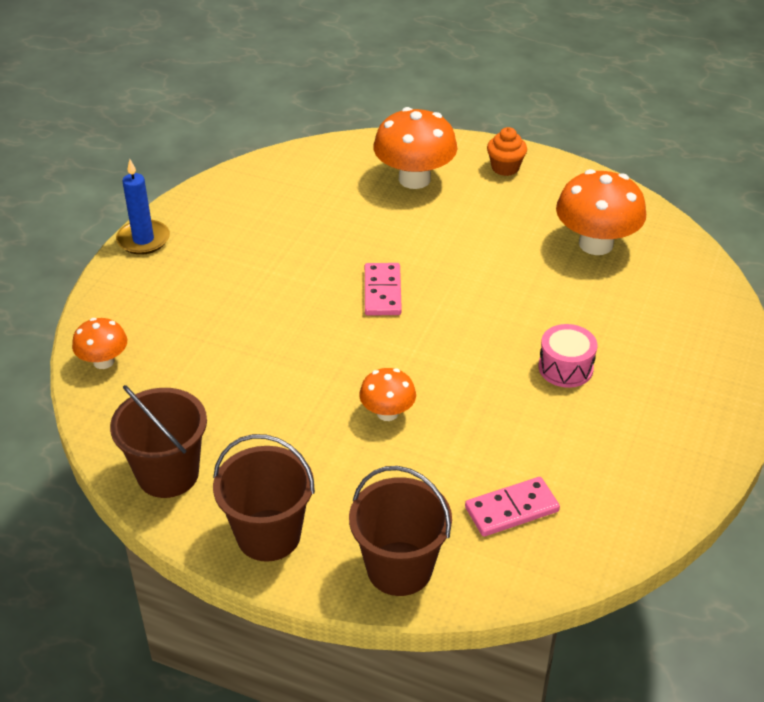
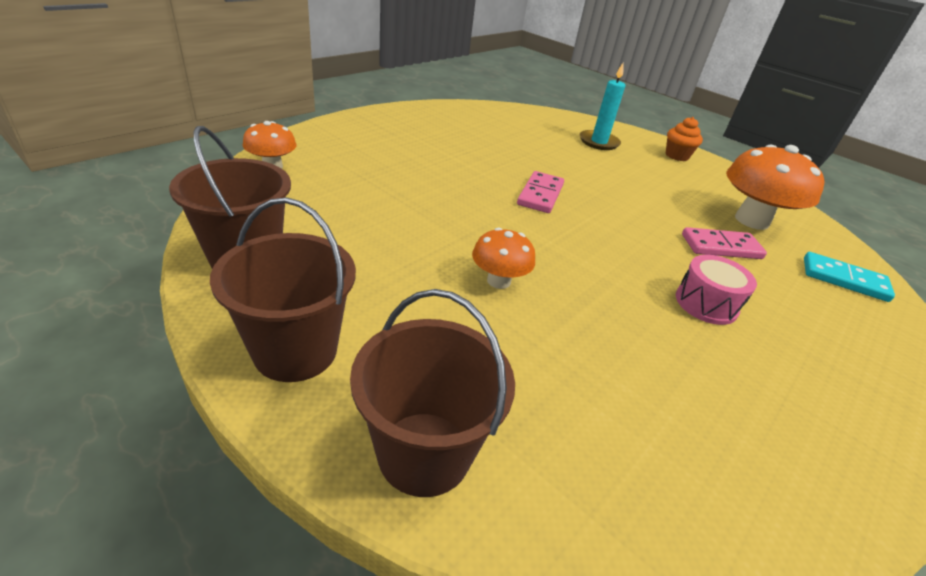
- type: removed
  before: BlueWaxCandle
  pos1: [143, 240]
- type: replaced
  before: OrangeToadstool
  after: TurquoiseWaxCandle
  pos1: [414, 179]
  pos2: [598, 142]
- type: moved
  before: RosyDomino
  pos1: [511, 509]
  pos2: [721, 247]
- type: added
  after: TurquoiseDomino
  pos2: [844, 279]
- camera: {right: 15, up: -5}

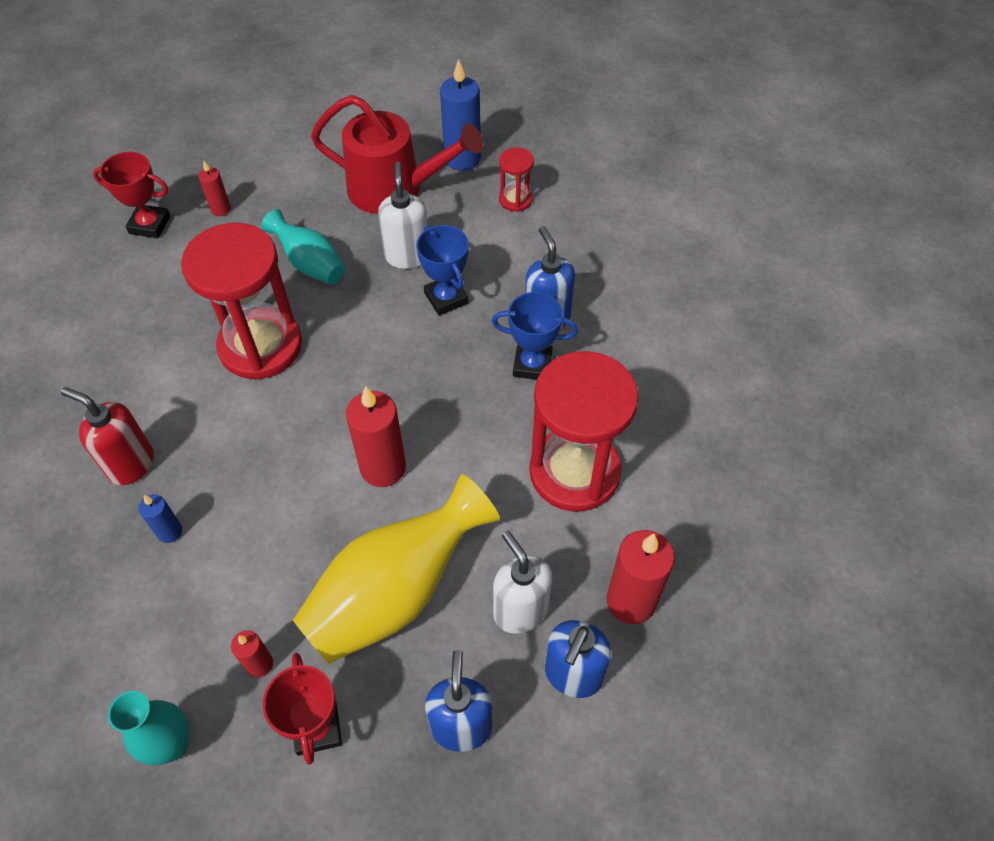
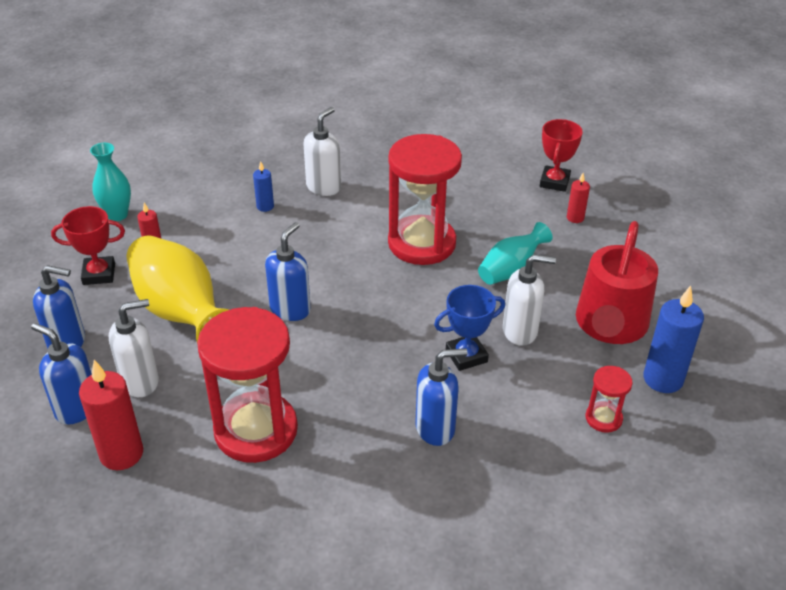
- type: recoloured
  before: CrimsonPumpBottle
  after: WhitePumpBottle
  pos1: [131, 464]
  pos2: [324, 187]
- type: replaced
  before: CrimsonWaxCandle
  after: BluePumpBottle
  pos1: [383, 468]
  pos2: [290, 309]
- type: removed
  before: BluePrizeCup
  pos1: [532, 365]
- camera: {right: 95, up: -15}

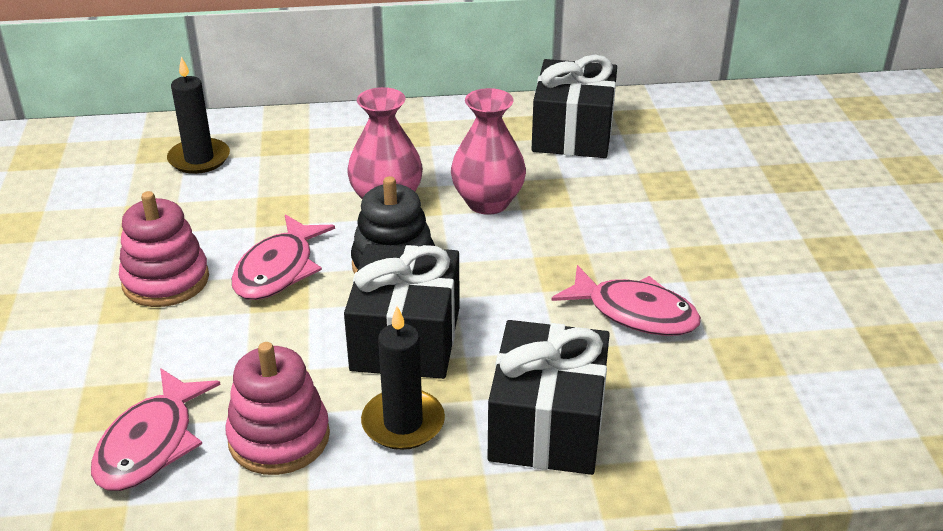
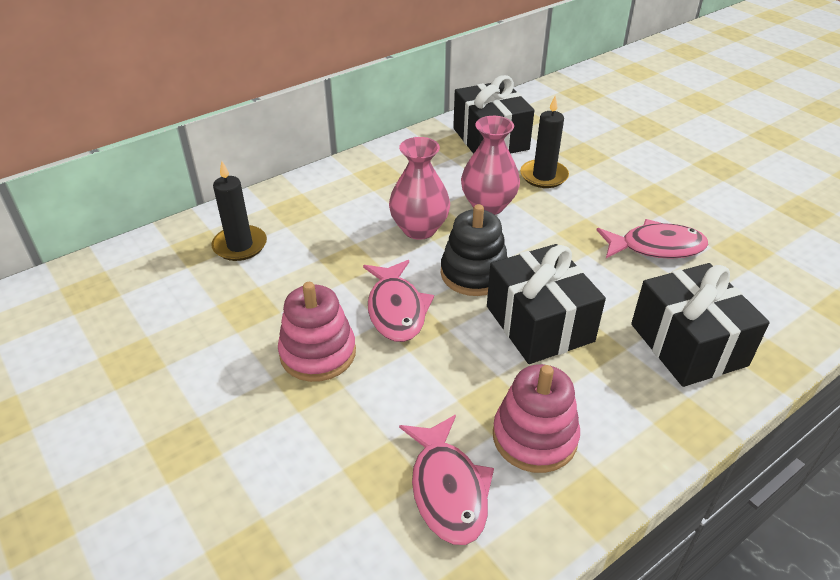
- type: moved
  before: BlackWaxCandle
  pos1: [403, 423]
  pos2: [544, 176]
- camera: {right: -30, up: 5}

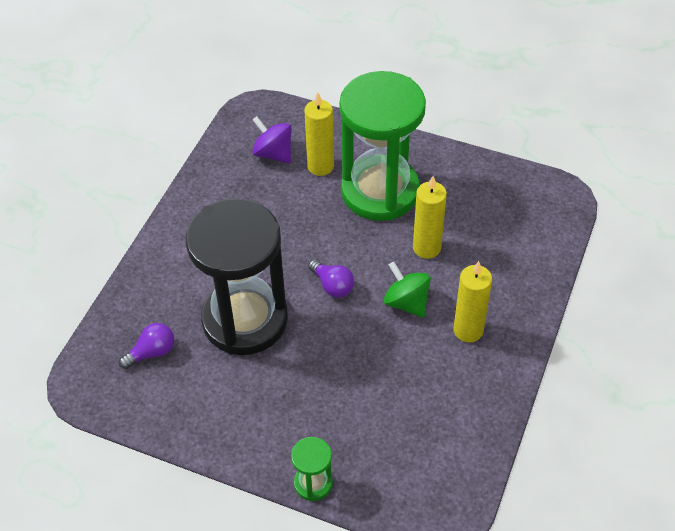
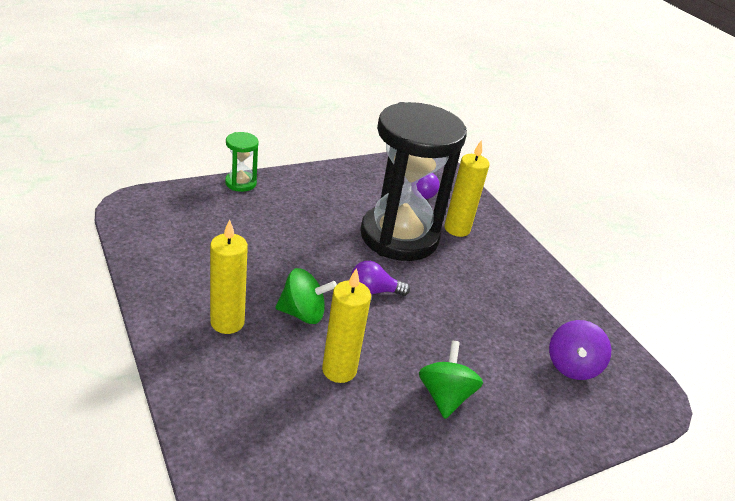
- type: turned
  before: PurpleWhirligig
  pos1: [273, 153]
  pos2: [572, 366]
  turn: 120
- type: moved
  before: YellowWaxCandle
  pos1: [320, 166]
  pos2: [457, 229]
- type: replaced
  before: LeafGreenSandglass
  after: LeafGreenWhirligig
  pos1: [380, 191]
  pos2: [445, 396]
- camera: {right: 125, up: -15}

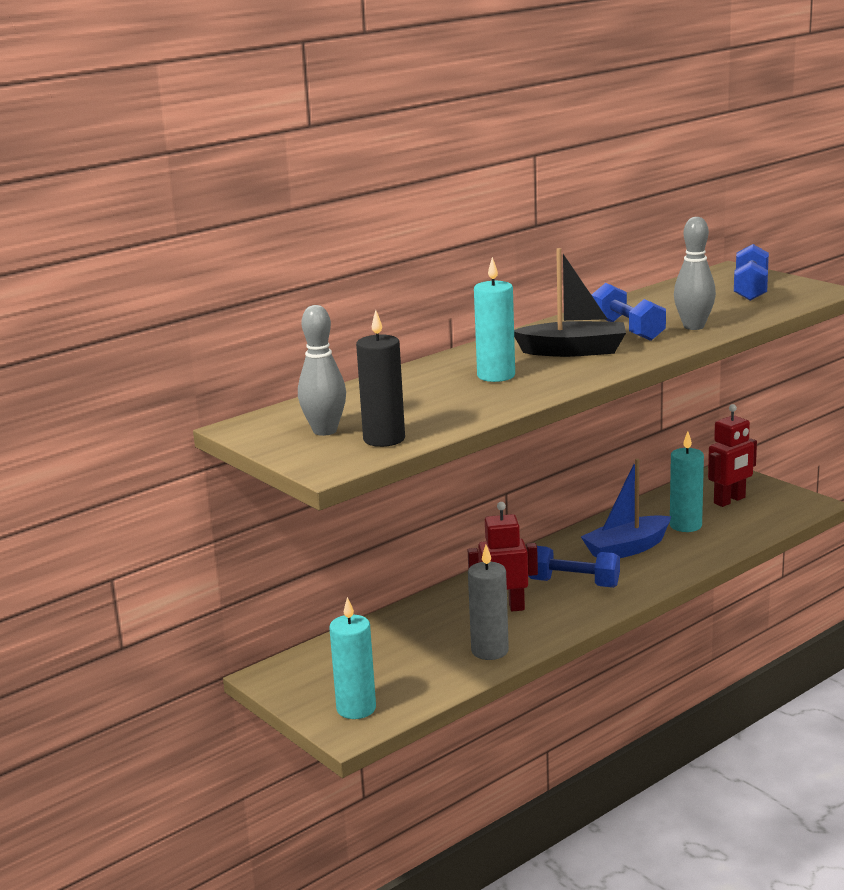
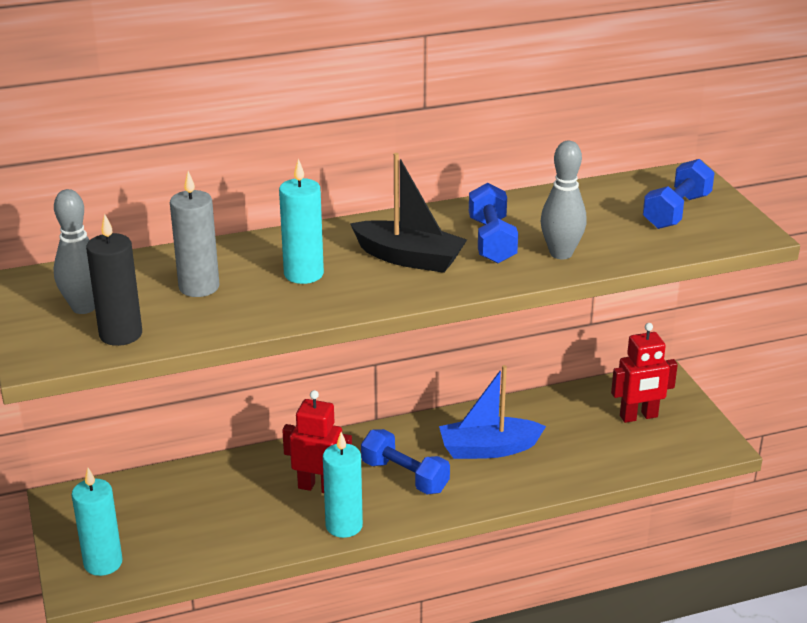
- type: moved
  before: GrayWaxCandle
  pos1: [490, 651]
  pos2: [199, 287]
- type: moved
  before: TurquoiseWaxCandle
  pos1: [685, 525]
  pos2: [344, 526]
- camera: {right: 20, up: 10}

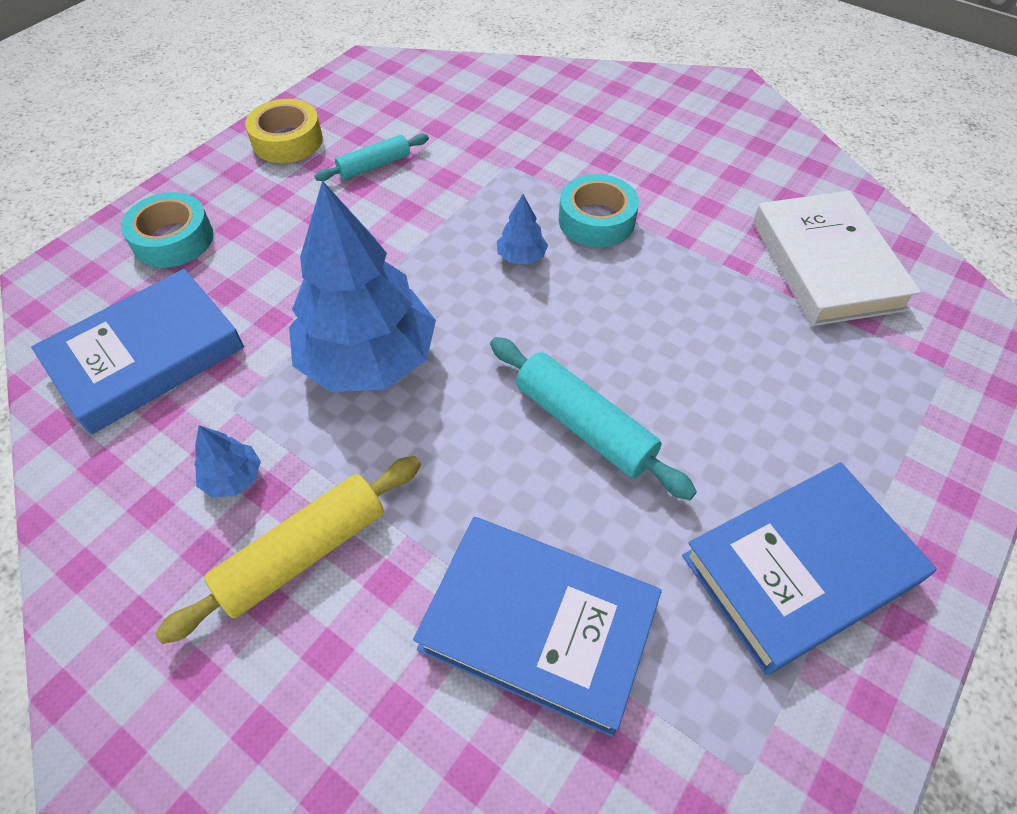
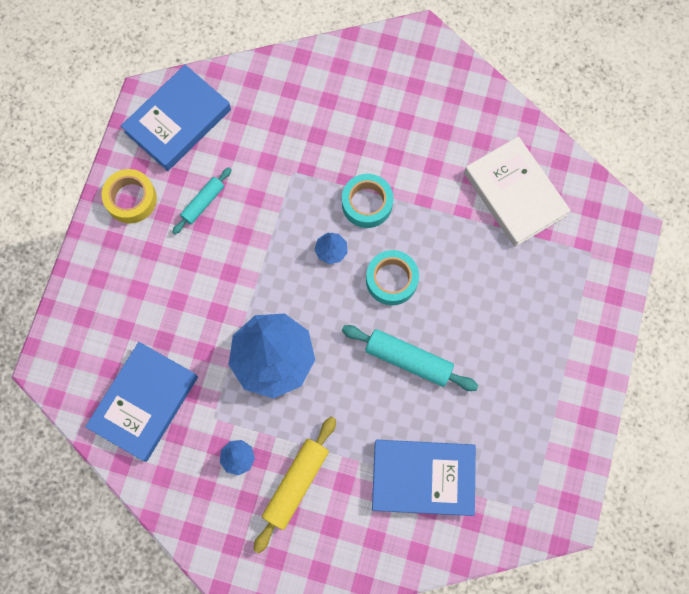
- type: moved
  before: TurquoiseTape
  pos1: [173, 239]
  pos2: [391, 280]
- type: moved
  before: BlueHardback
  pos1: [799, 568]
  pos2: [177, 121]
- camera: {right: -20, up: 20}

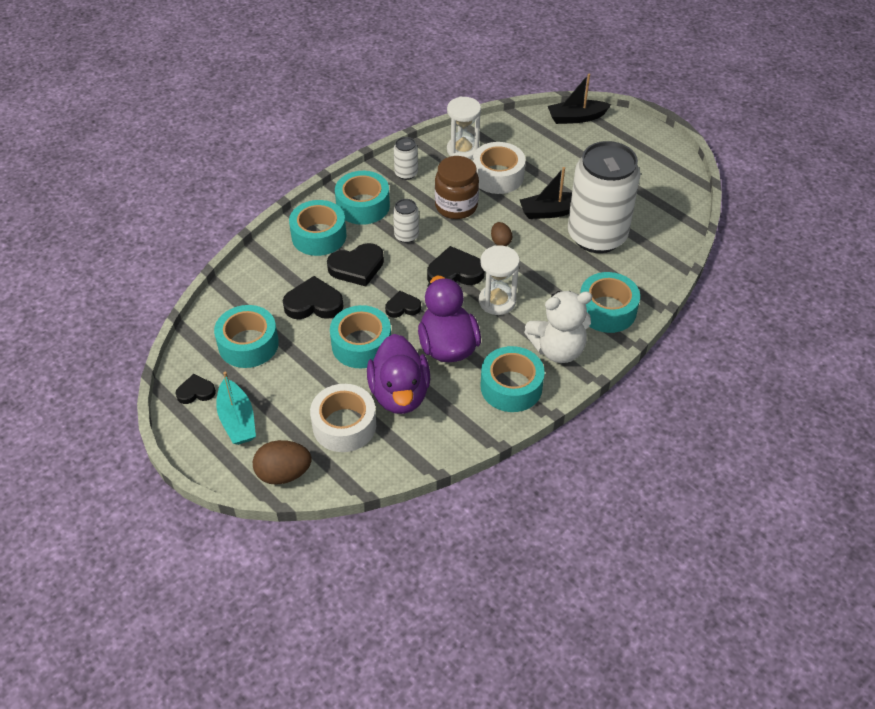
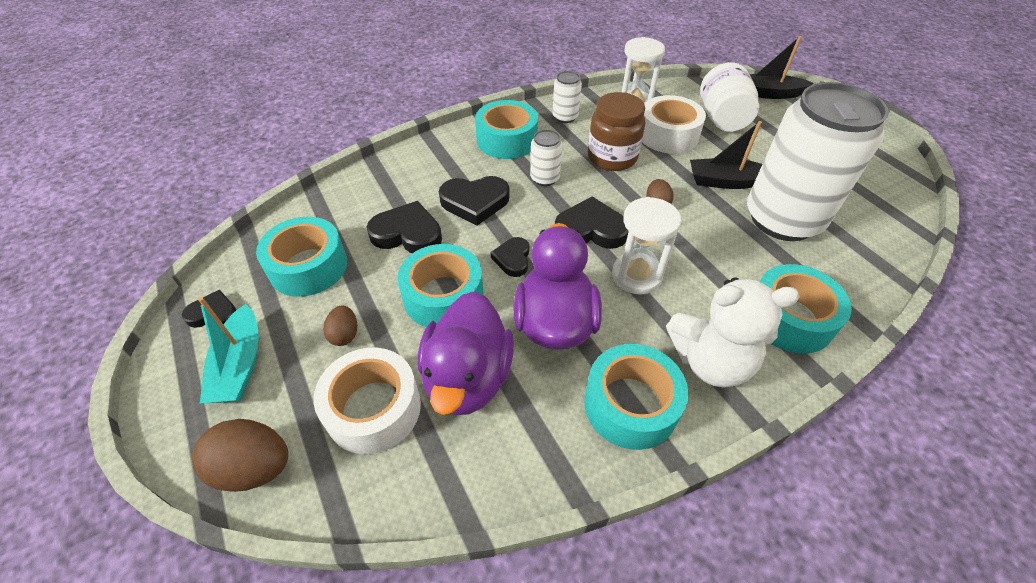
- type: removed
  before: TurquoiseTape
  pos1: [319, 236]
- type: turned
  before: BlackHeartShape
  pos1: [402, 307]
  pos2: [512, 259]
  turn: -90
- type: added
  after: DarkBrownToyEgg
  pos2: [344, 334]
- type: added
  after: WhiteJar
  pos2: [722, 118]
- camera: {right: 15, up: 0}

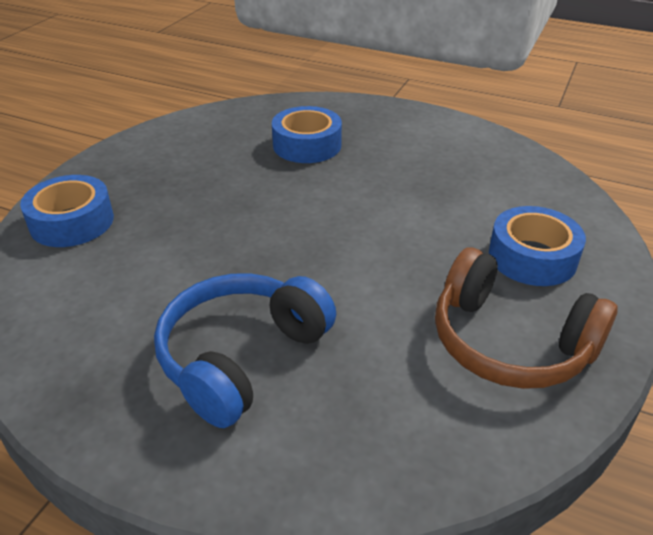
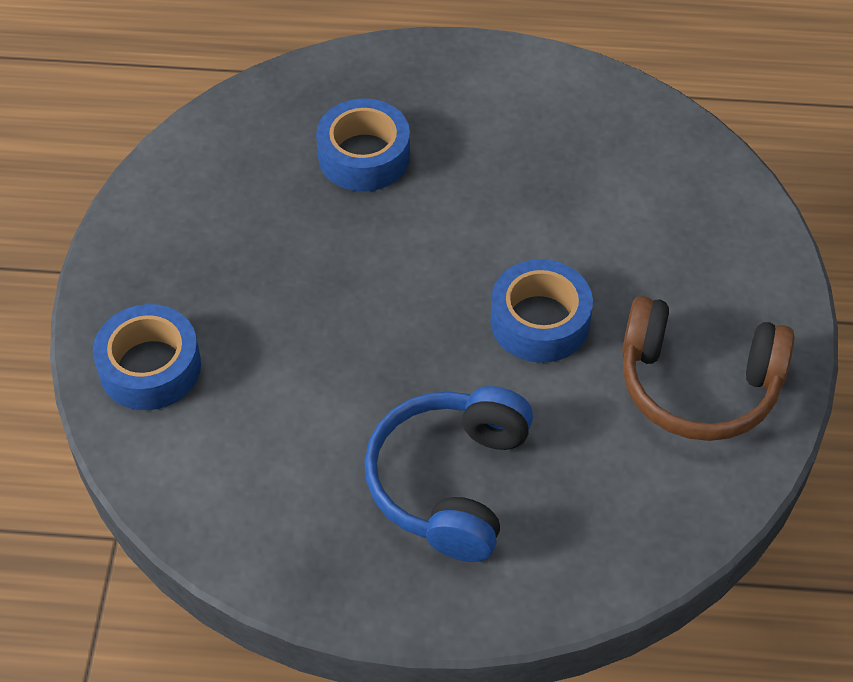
- type: moved
  before: BlueTape
  pos1: [532, 257]
  pos2: [540, 321]
- camera: {right: -20, up: 15}

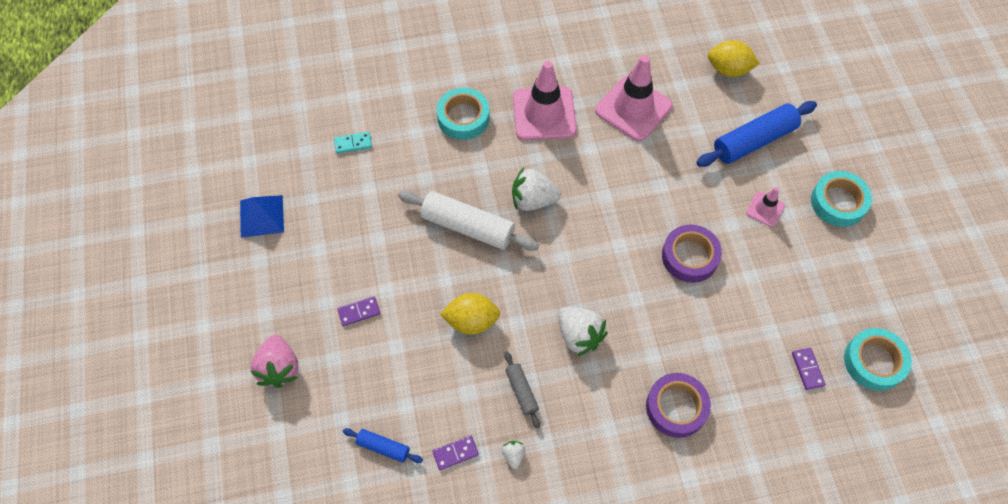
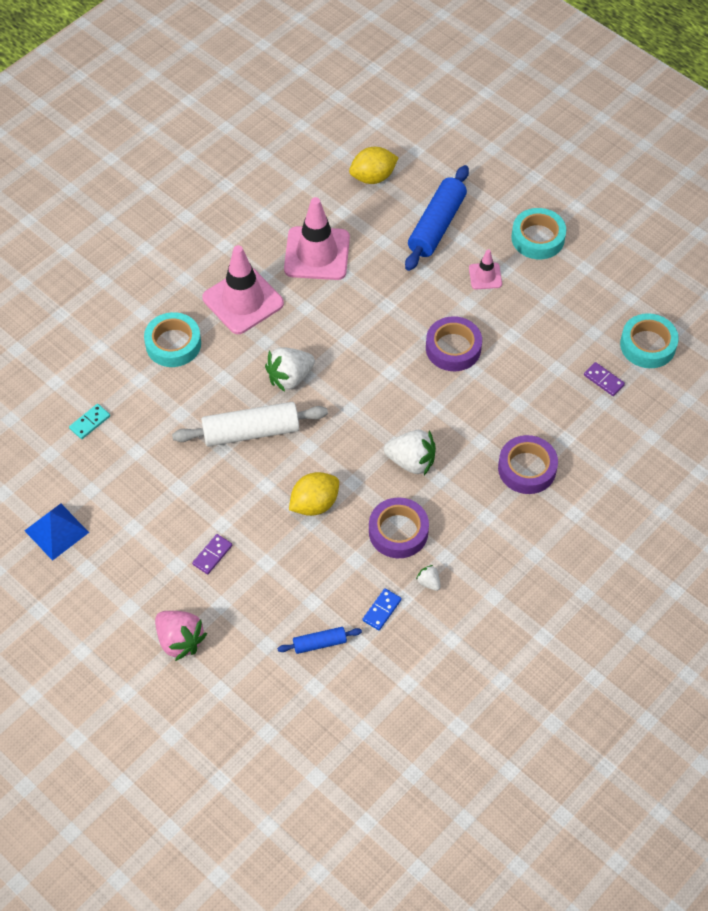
- type: recoloured
  before: PurpleDomino
  after: BlueDomino
  pos1: [455, 453]
  pos2: [381, 610]
- type: replaced
  before: GrayPastryRoller
  after: PurpleTape
  pos1: [522, 391]
  pos2: [398, 531]
- camera: {right: -35, up: -5}

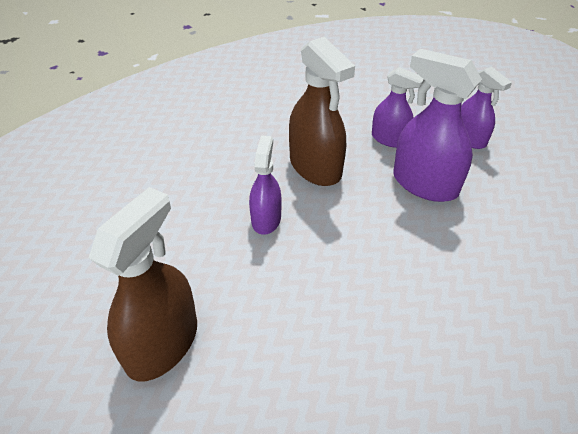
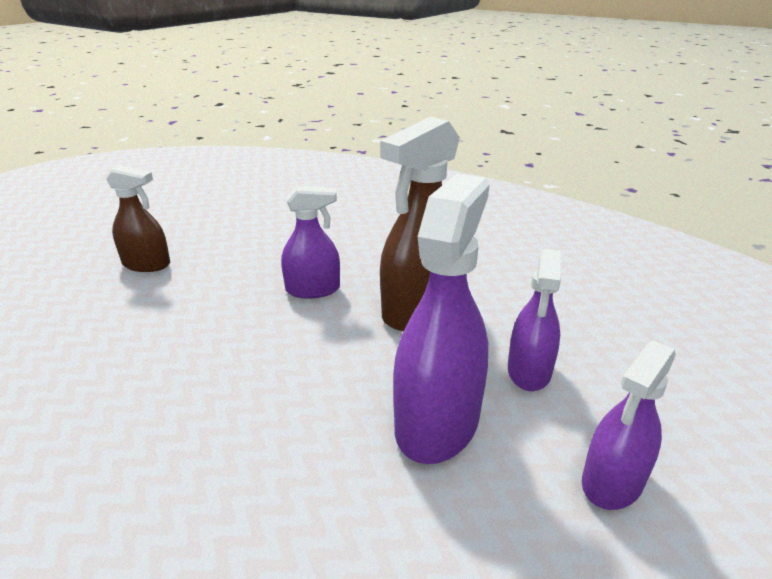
- type: resized
  before: DarkBrownSprayer
  pos1: [162, 343]
  pos2: [146, 264]
  scale: 0.61
- camera: {right: 75, up: -15}

